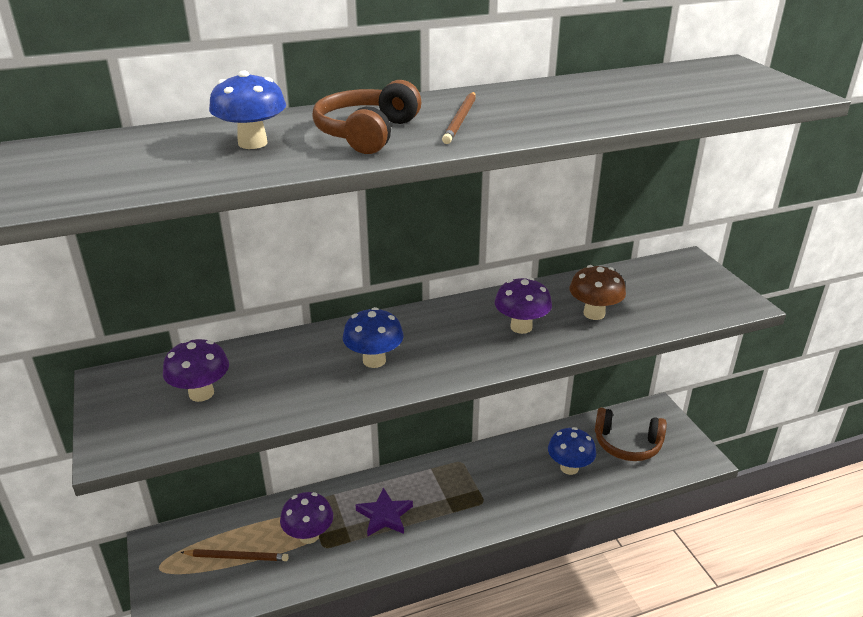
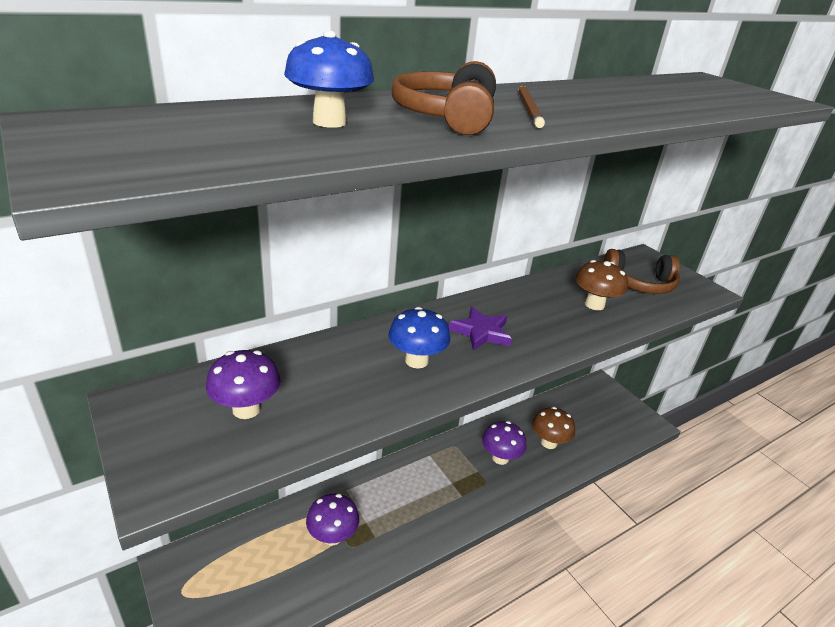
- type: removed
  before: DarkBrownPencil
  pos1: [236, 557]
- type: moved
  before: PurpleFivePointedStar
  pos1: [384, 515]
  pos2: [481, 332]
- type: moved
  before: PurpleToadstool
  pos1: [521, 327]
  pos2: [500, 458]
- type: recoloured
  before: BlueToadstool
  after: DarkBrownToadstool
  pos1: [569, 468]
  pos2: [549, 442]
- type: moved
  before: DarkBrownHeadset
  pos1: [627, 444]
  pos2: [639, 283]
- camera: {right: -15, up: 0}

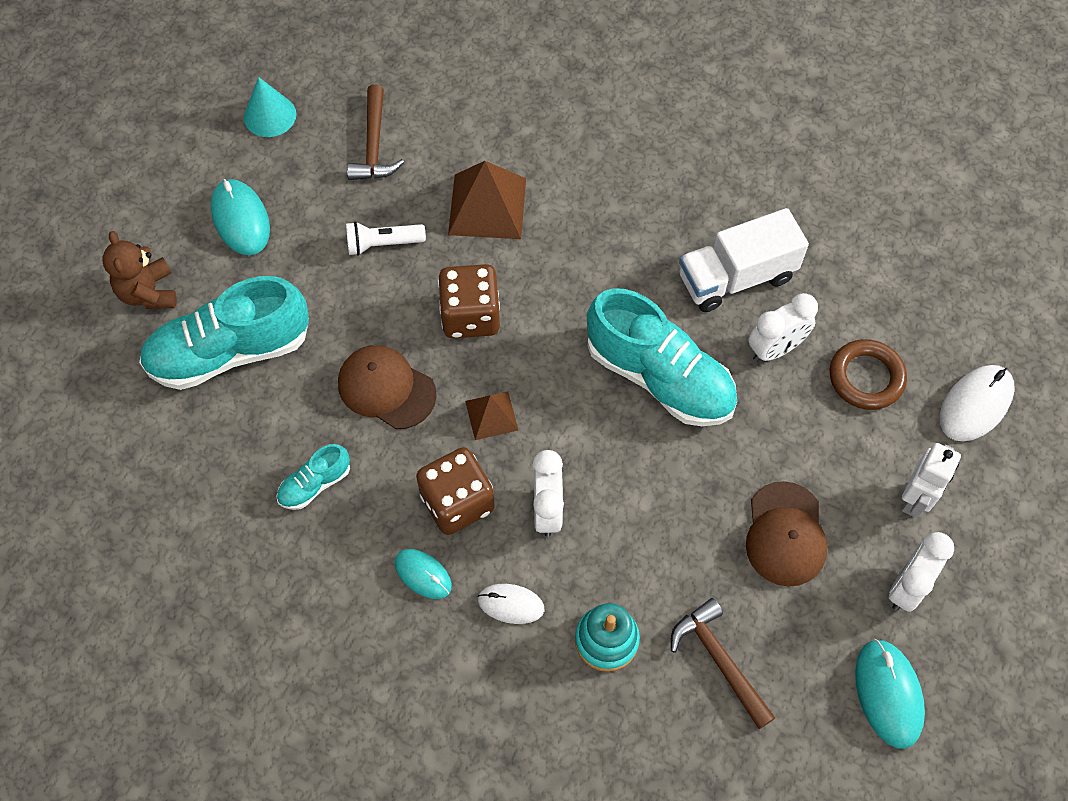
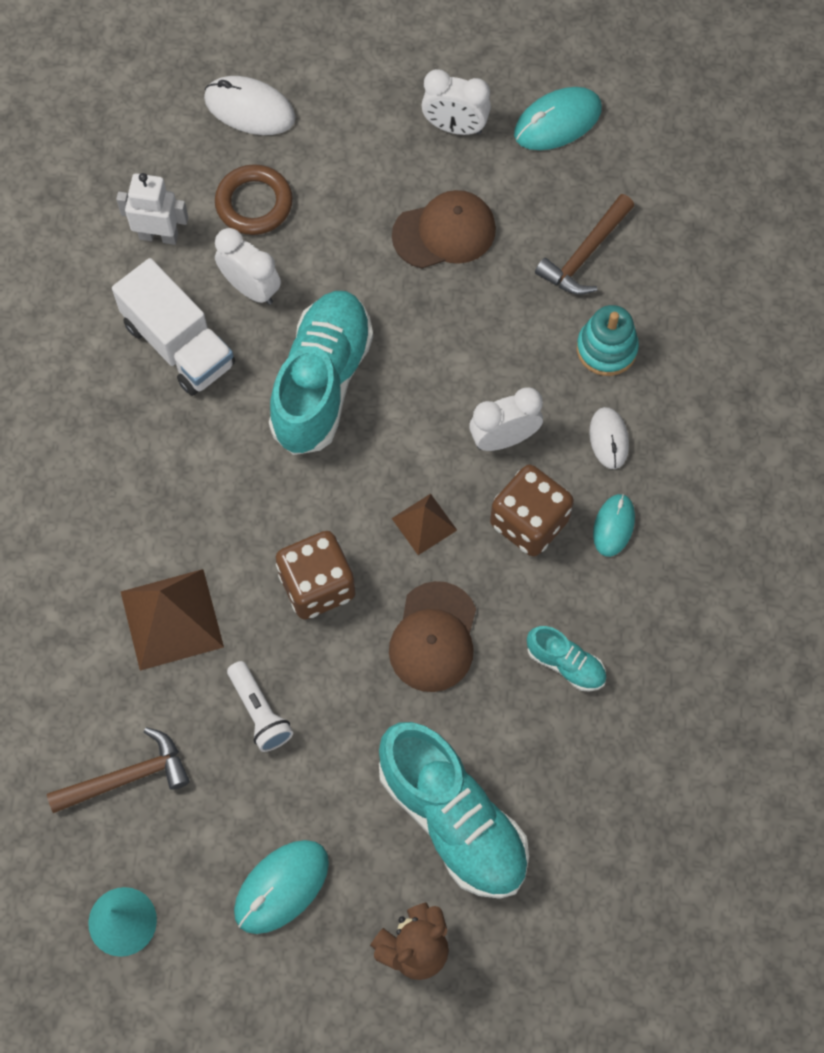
- type: moved
  before: WhiteRobotFigure
  pos1: [915, 498]
  pos2: [159, 236]
- camera: {right: -110, up: 5}

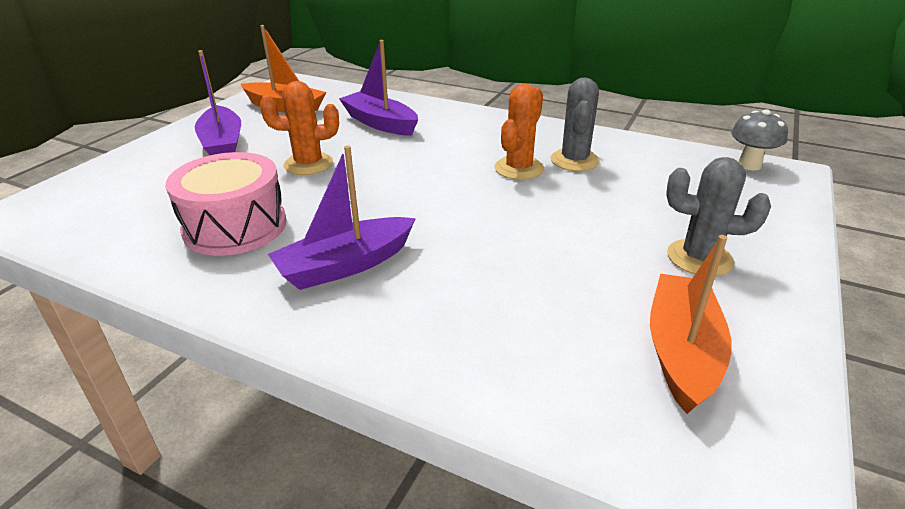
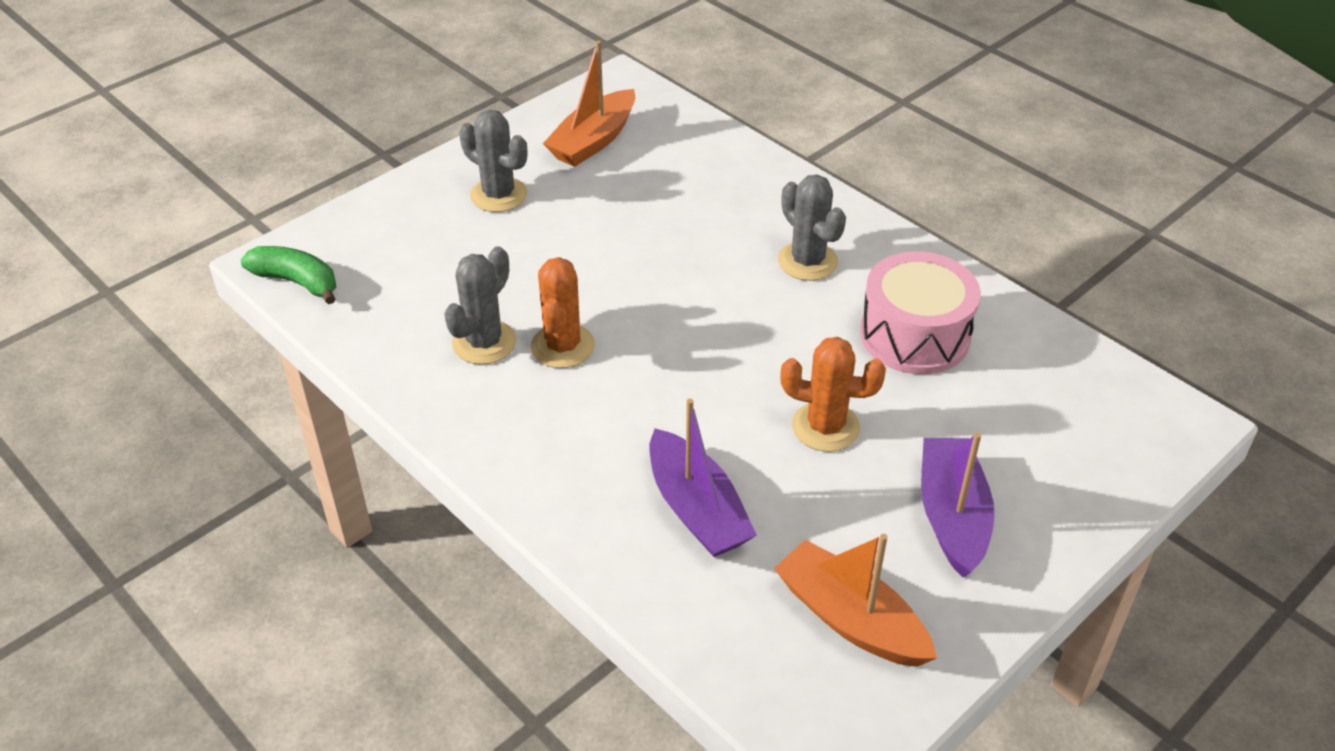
- type: replaced
  before: PurpleToyBoat
  after: GraySaguaroCactus
  pos1: [345, 265]
  pos2: [807, 261]
- type: turned
  before: OrangeSaguaroCactus
  pos1: [519, 168]
  pos2: [563, 346]
  turn: -45
- type: replaced
  before: GrayToadstool
  after: LeafGreenBanana
  pos1: [749, 165]
  pos2: [297, 282]
- camera: {right: -160, up: 10}

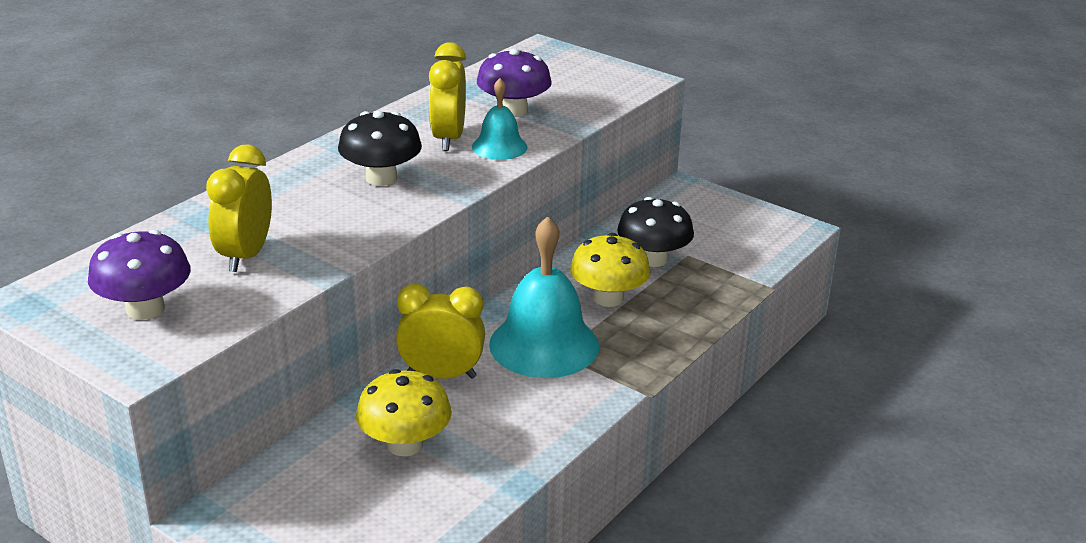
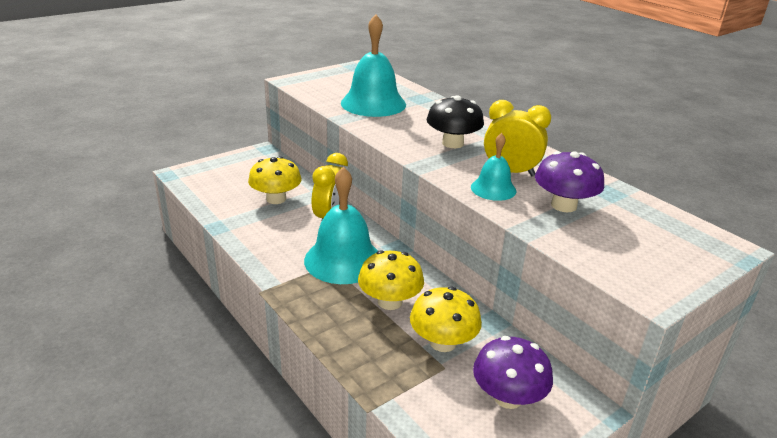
- type: moved
  before: PurpleToadstool
  pos1: [145, 309]
  pos2: [508, 397]
- type: replaced
  before: YellowClock
  after: TurquoiseSchoolBell
  pos1: [245, 256]
  pos2: [373, 103]
- type: recoloured
  before: BlackToadstool
  after: YellowToadstool
  pos1: [653, 259]
  pos2: [443, 342]
- camera: {right: 105, up: 0}

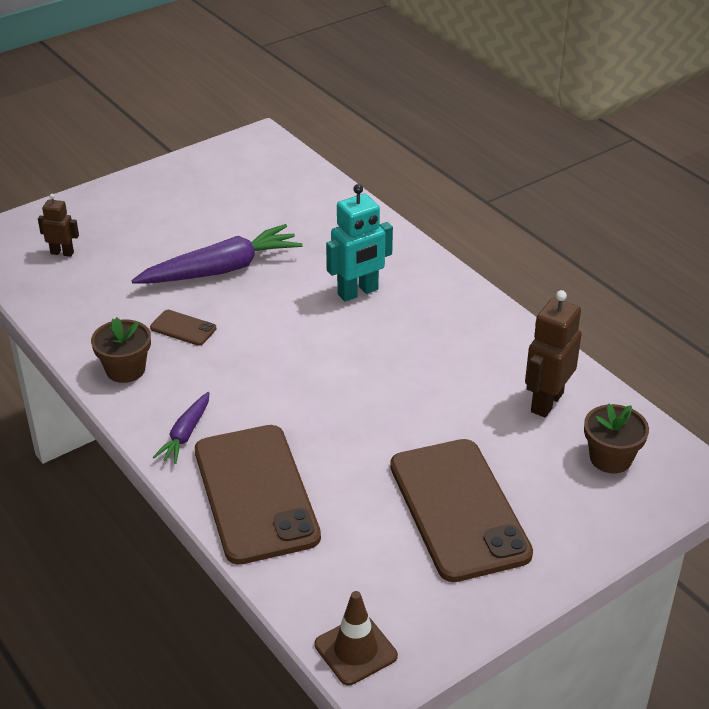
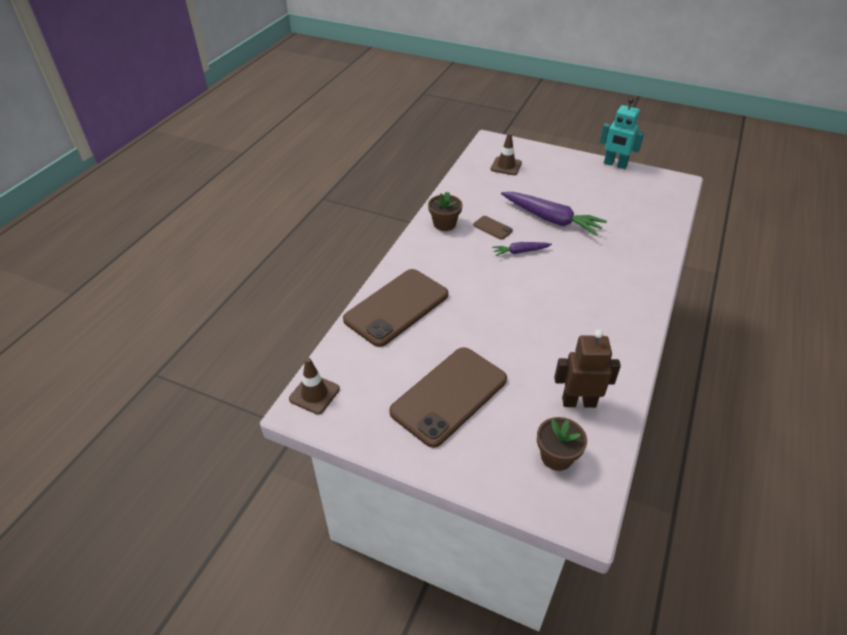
- type: replaced
  before: DarkBrownRobotFigure
  after: DarkBrownSafetyCone
  pos1: [62, 253]
  pos2: [506, 166]
- type: turned
  before: DarkBrownMobilePhone
  pos1: [183, 328]
  pos2: [492, 228]
  turn: -45
- type: moved
  before: PurpleRootVegetable
  pos1: [185, 434]
  pos2: [520, 252]
- type: moved
  before: TurquoiseRobotFigure
  pos1: [358, 292]
  pos2: [615, 164]
- camera: {right: 60, up: 5}

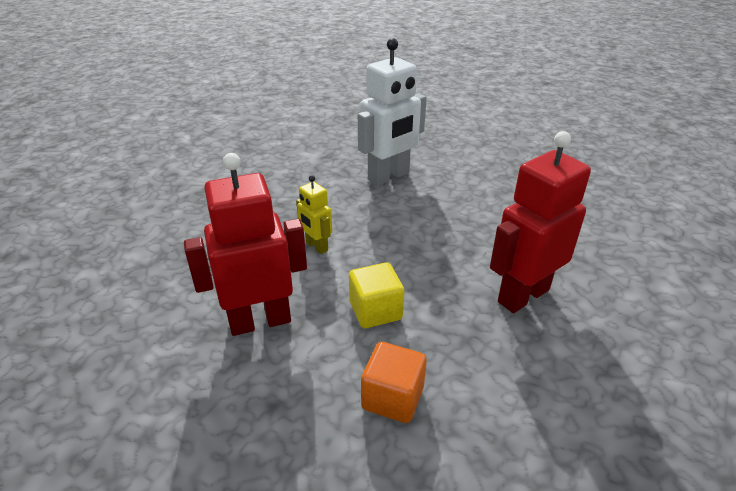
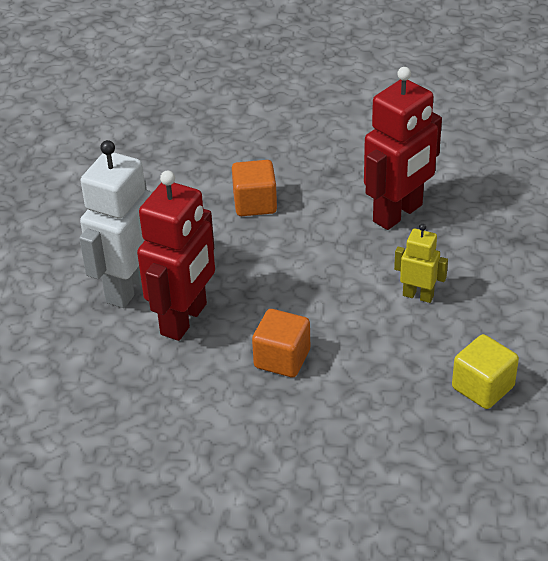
- type: moved
  before: YellowSolidCube
  pos1: [375, 311]
  pos2: [483, 387]
- type: moved
  before: WhiteRobotFigure
  pos1: [389, 176]
  pos2: [128, 287]
- type: added
  after: OrangeSolidCube
  pos2: [282, 359]
- camera: {right: 155, up: 5}

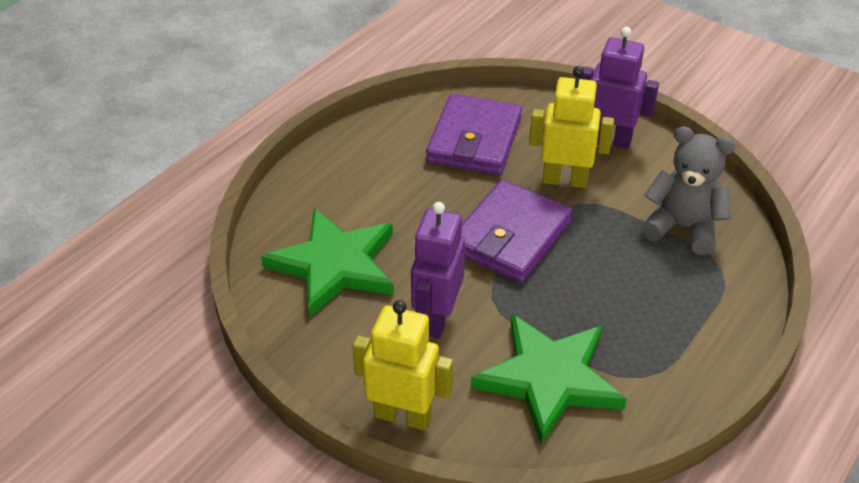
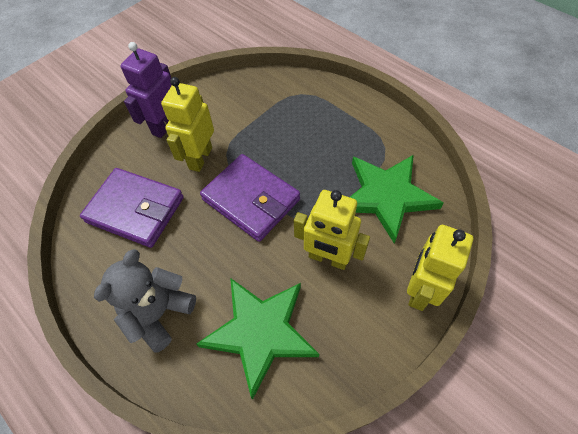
- type: recoloured
  before: PurpleRobotFigure
  after: YellowRobotFigure
  pos1: [436, 318]
  pos2: [328, 258]
- type: moved
  before: GrayStuffedBear
  pos1: [682, 227]
  pos2: [159, 313]
- camera: {right: -80, up: 15}

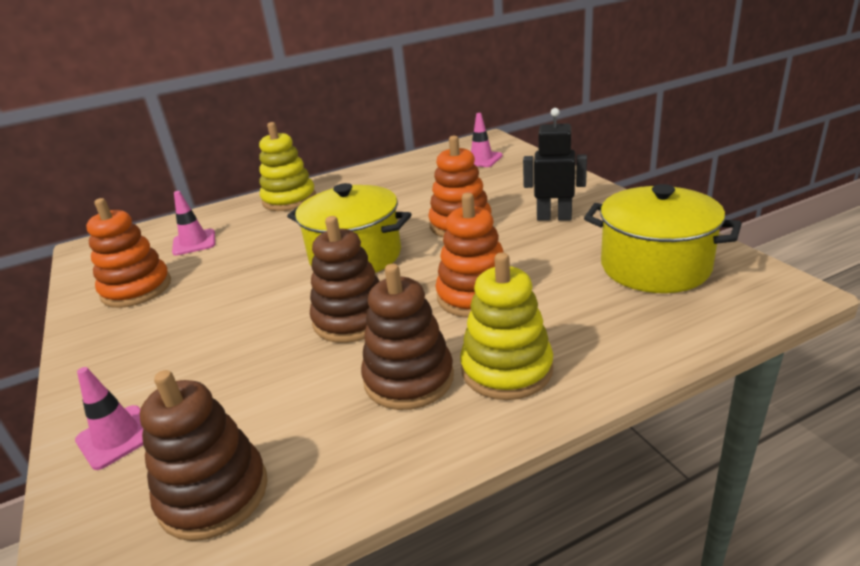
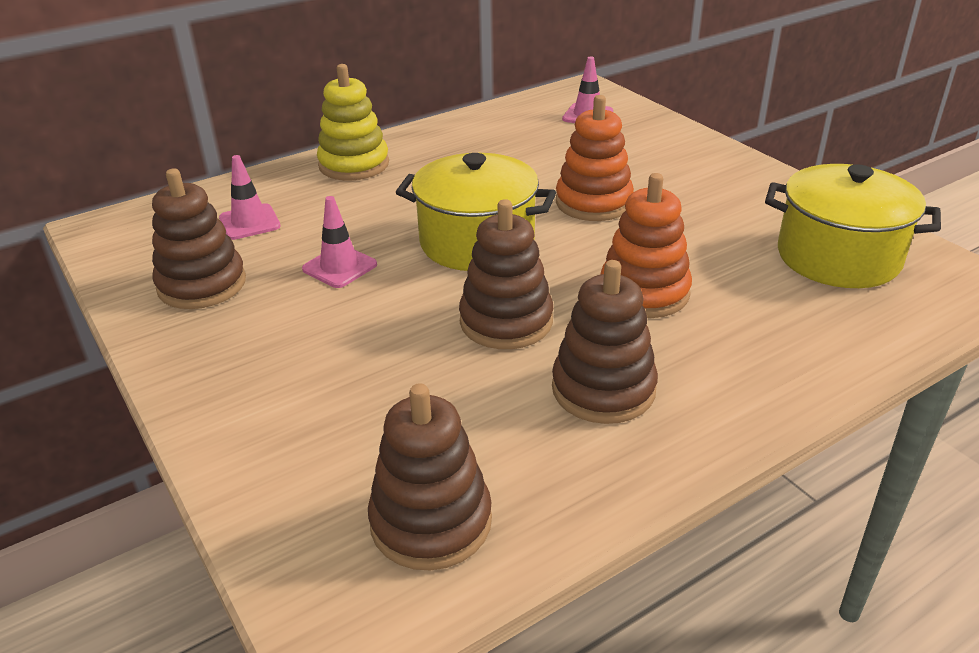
- type: moved
  before: RosySafetyCone
  pos1: [117, 437]
  pos2: [339, 267]
- type: recoloured
  before: OrangeStackingToy
  after: DarkBrownStackingToy
  pos1: [136, 289]
  pos2: [202, 284]
- type: removed
  before: YellowStackingToy
  pos1: [506, 369]
- type: removed
  before: BlackRobotFigure
  pos1: [554, 217]
- camera: {right: -10, up: 5}

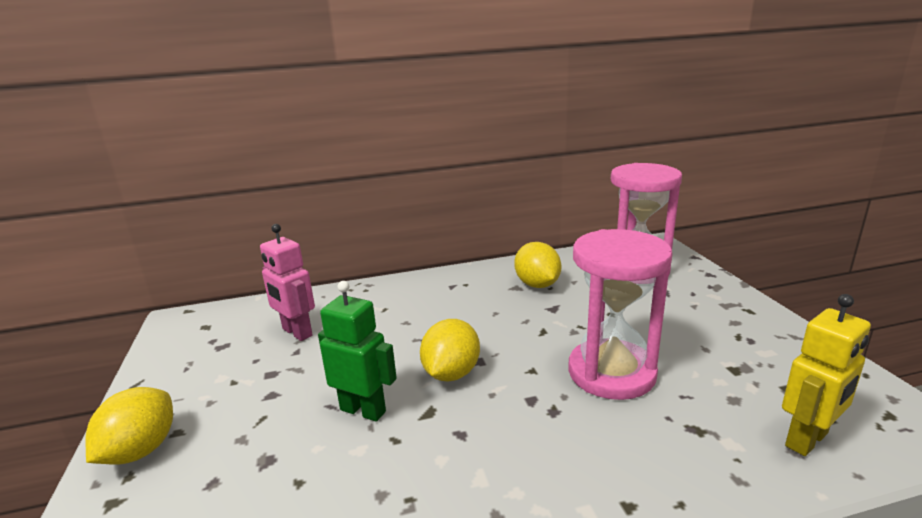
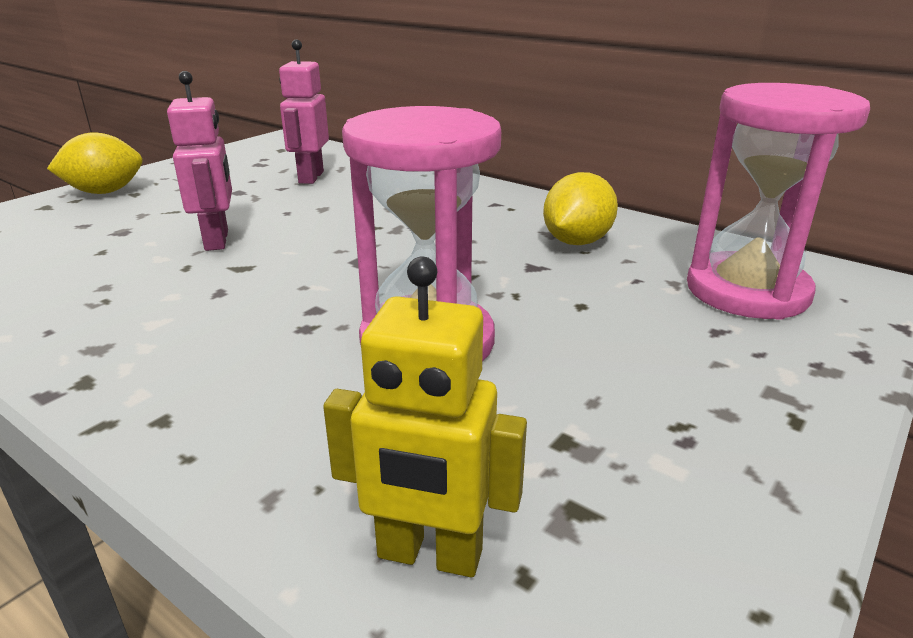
- type: recoloured
  before: LeafGreenRobotFigure
  after: RosyRobotFigure
  pos1: [363, 410]
  pos2: [217, 240]
- type: removed
  before: YellowCitrusFruit
  pos1: [451, 373]
- camera: {right: 50, up: 5}

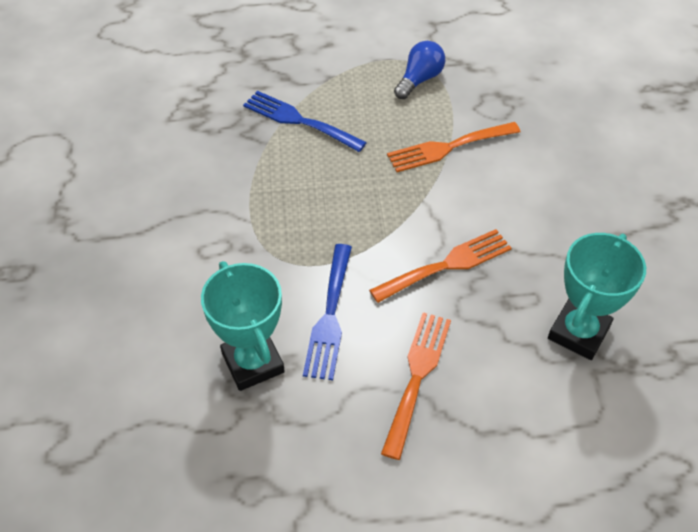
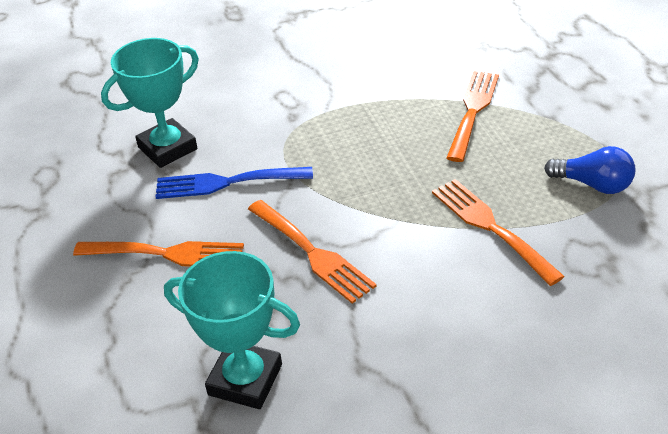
- type: recoloured
  before: BlueTableFork
  after: OrangeTableFork
  pos1: [299, 121]
  pos2: [472, 111]
- camera: {right: 80, up: -10}

